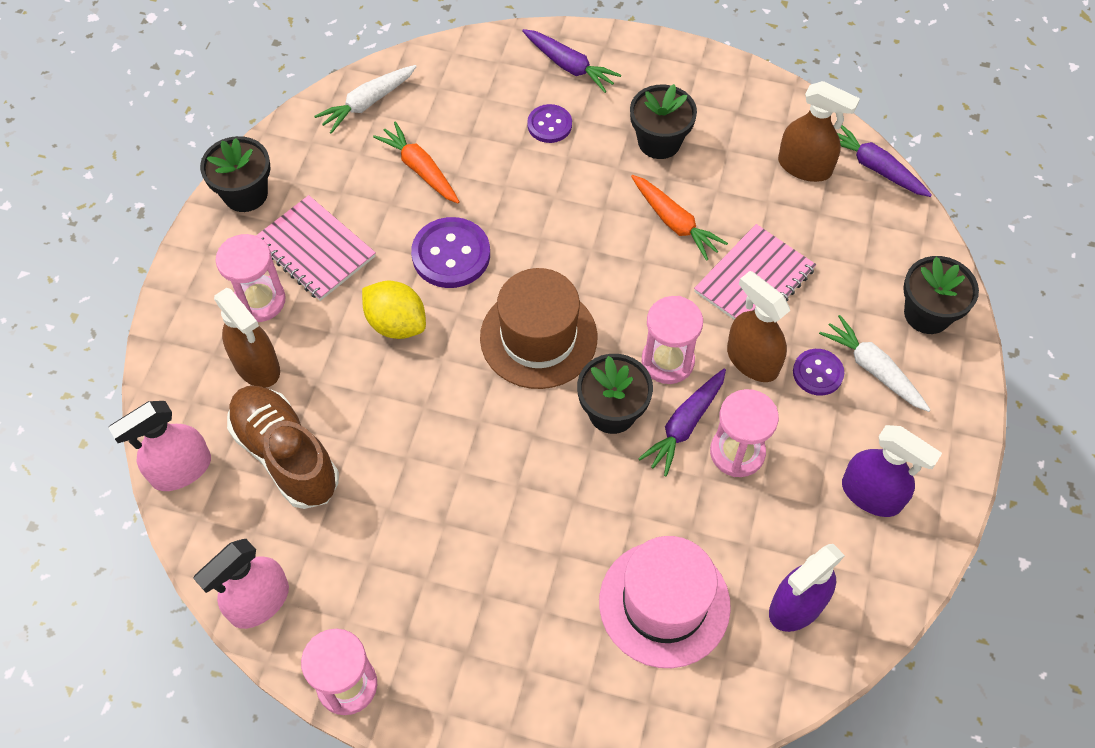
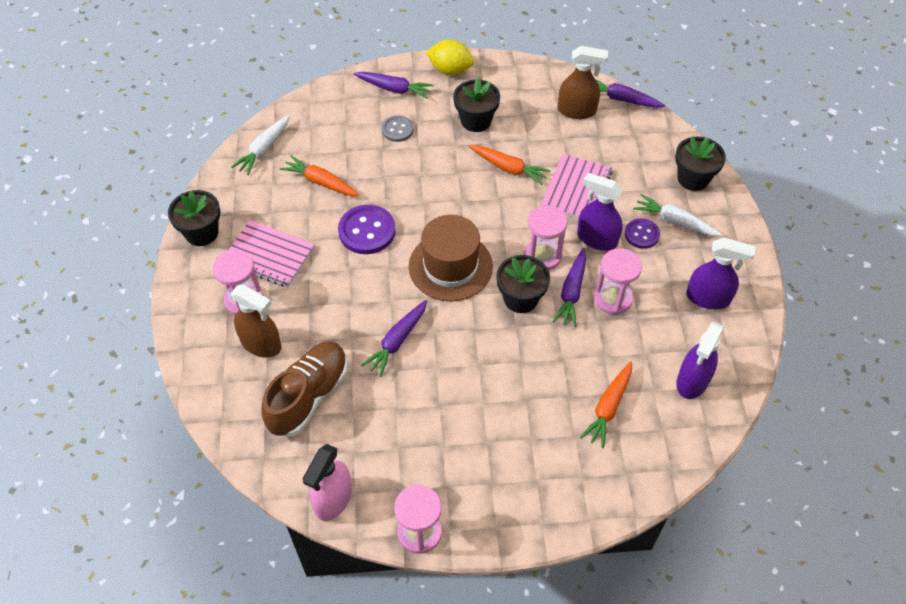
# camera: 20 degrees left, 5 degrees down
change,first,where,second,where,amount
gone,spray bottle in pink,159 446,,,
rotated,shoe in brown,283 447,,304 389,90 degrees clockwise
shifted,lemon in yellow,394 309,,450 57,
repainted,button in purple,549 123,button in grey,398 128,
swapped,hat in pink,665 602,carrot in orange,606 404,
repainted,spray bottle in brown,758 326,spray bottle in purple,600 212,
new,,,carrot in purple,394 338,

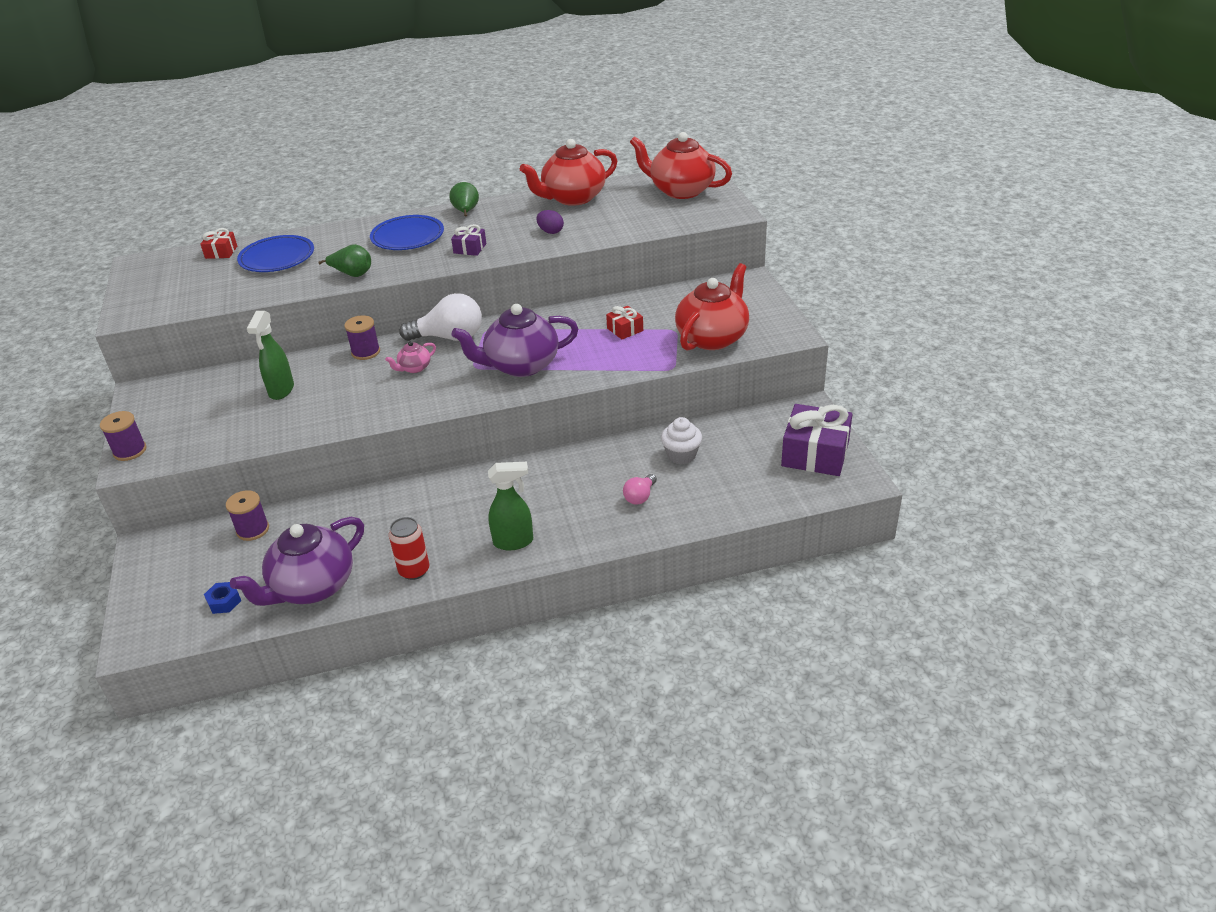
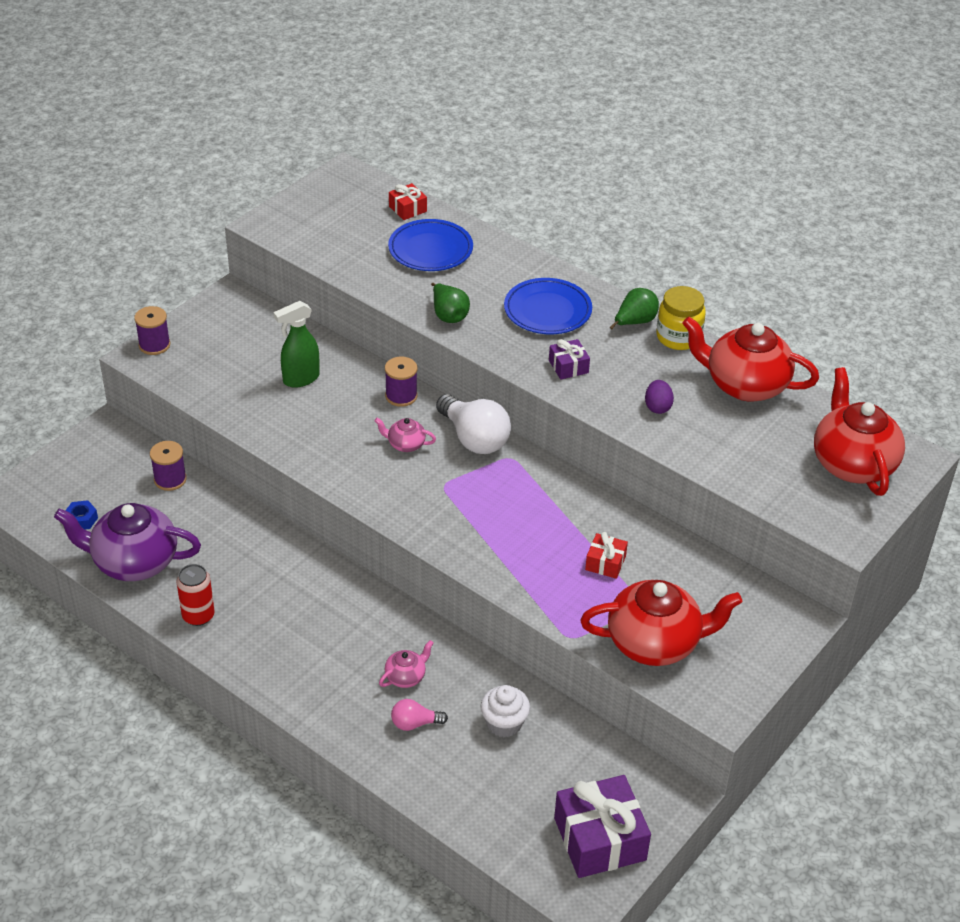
# camera: 50 degrees right, 5 degrees up
change,first,where,second,where,amount
gone,teapot in purple,514 340,,,
gone,spray bottle in green,510 506,,,
new,,,teapot in pink,406 664,
new,,,jar in yellow,681 318,

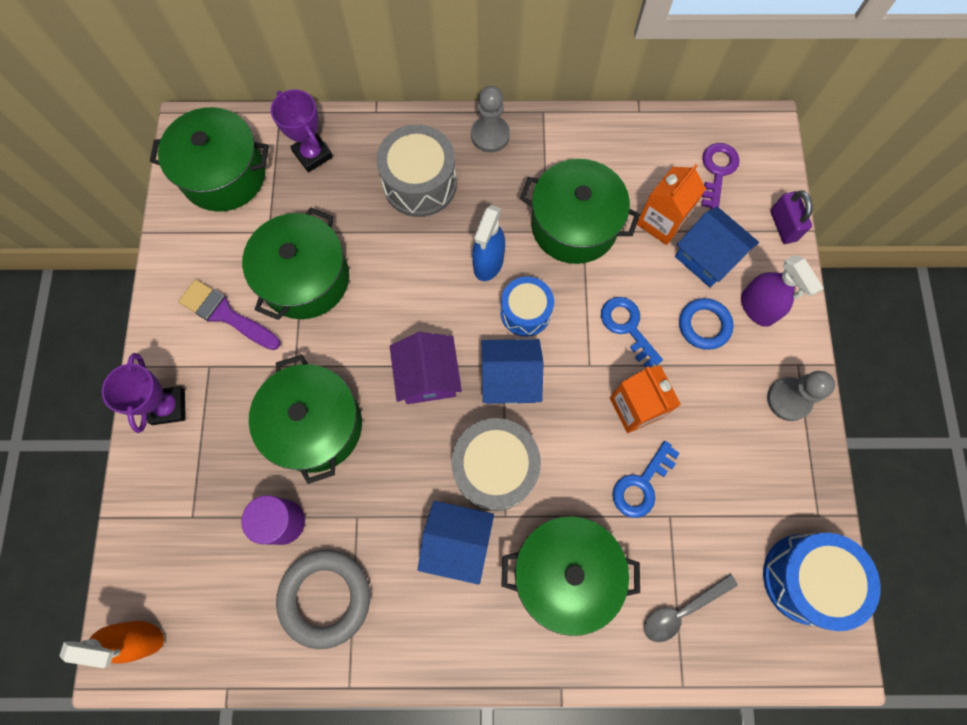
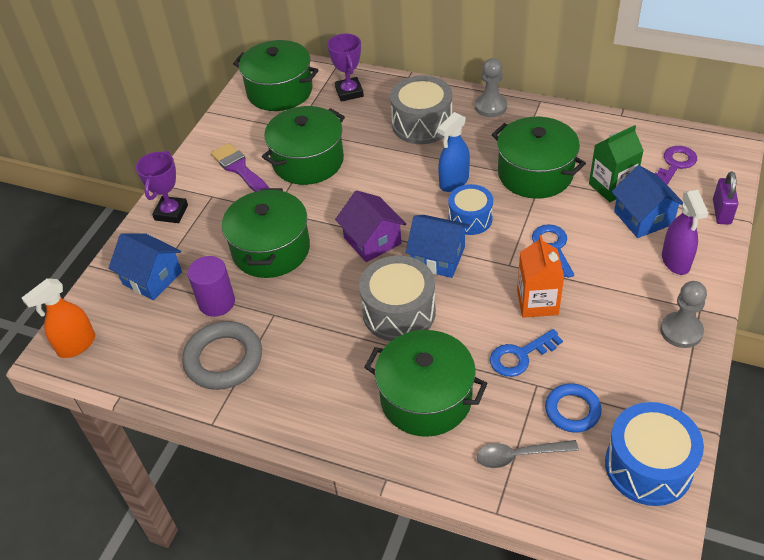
# camera: 25 degrees right, 25 degrees down
change,first,where,second,where,amount
rotated,spray bottle in orange,111 644,,58 318,105 degrees clockwise
rotated,house in purple,426 368,,370 226,45 degrees counterclockwise
shifted,house in blue,456 543,,145 267,
repainted,carton in orange,671 204,carton in green,616 163,
shifted,ring in blue,706 324,,573 407,

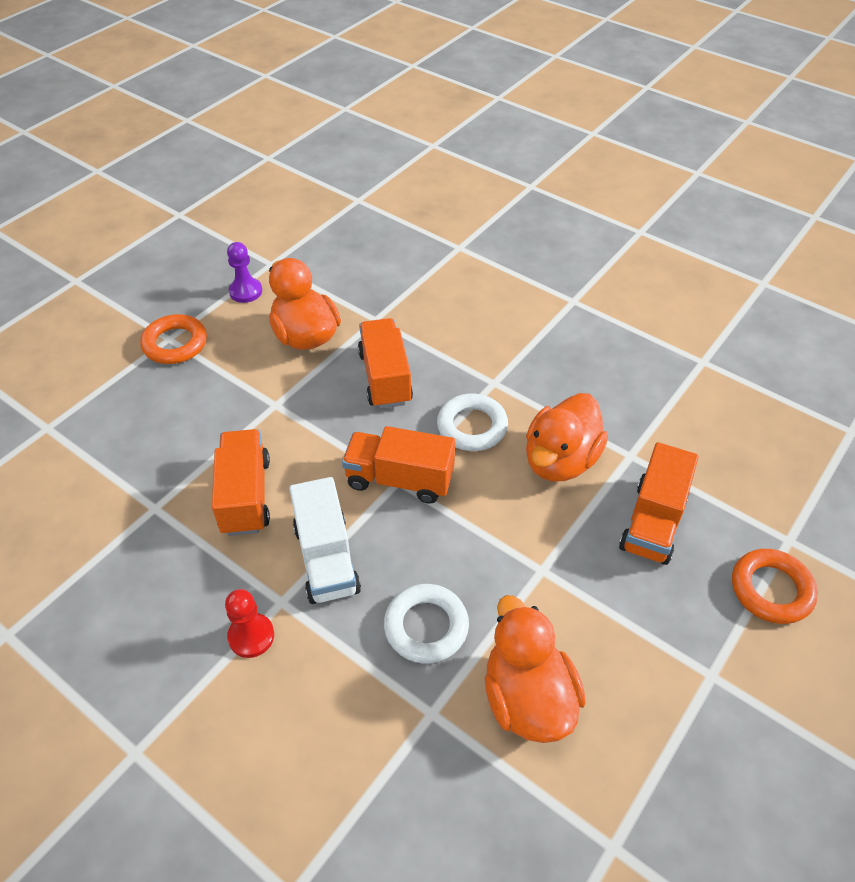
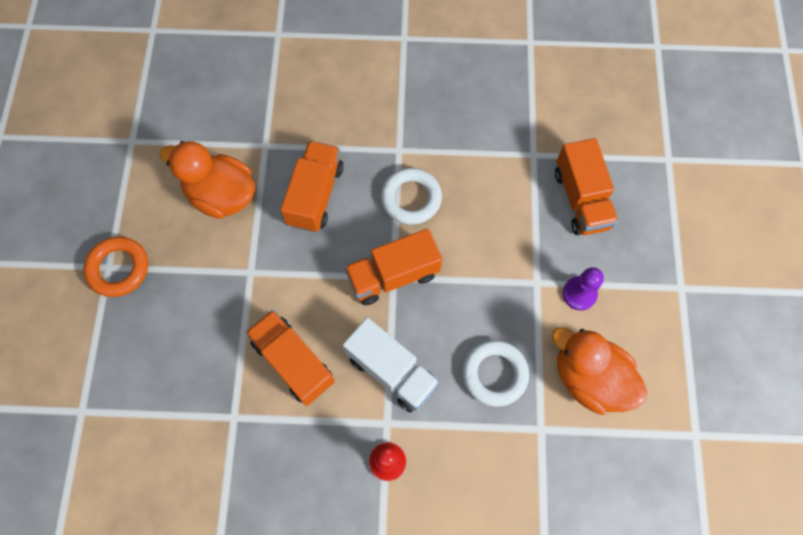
# camera: 35 degrees left, 20 degrees up
change,first,where,second,where,amount
shifted,pawn in purple,244 272,,583 289,
rotated,truck in orange,385 363,,312 186,60 degrees clockwise
gone,duck in orange,567 437,,,
gone,ring in orange,775 586,,,

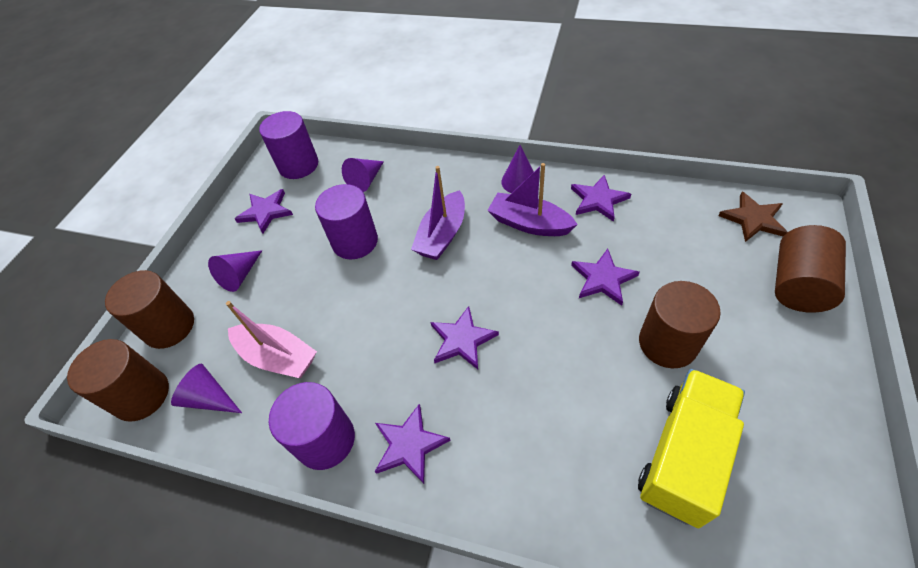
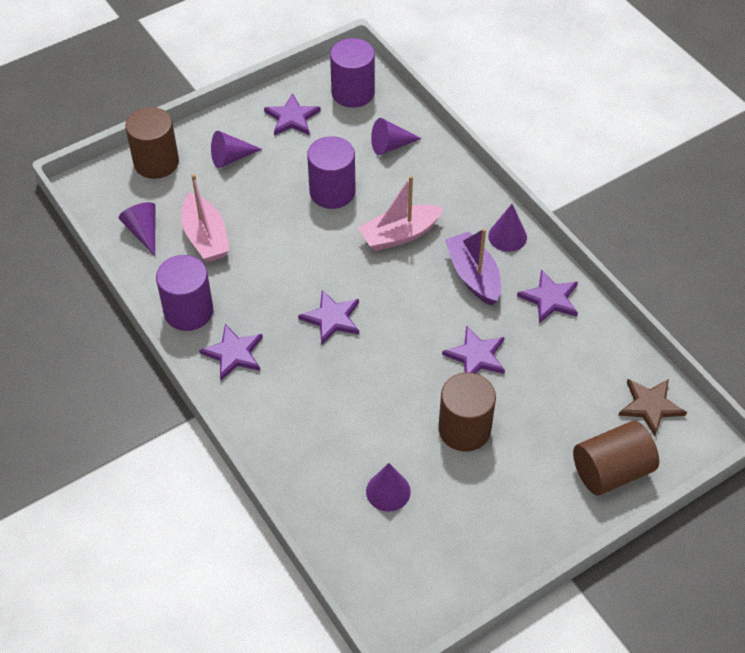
# camera: 35 degrees right, 0 degrees up
change,first,where,second,where,amount
gone,cylinder in brown,118 380,,,
repainted,boat in purple,438 213,boat in pink,400 213,
swapped,truck in yellow,691 448,cone in purple,388 487,

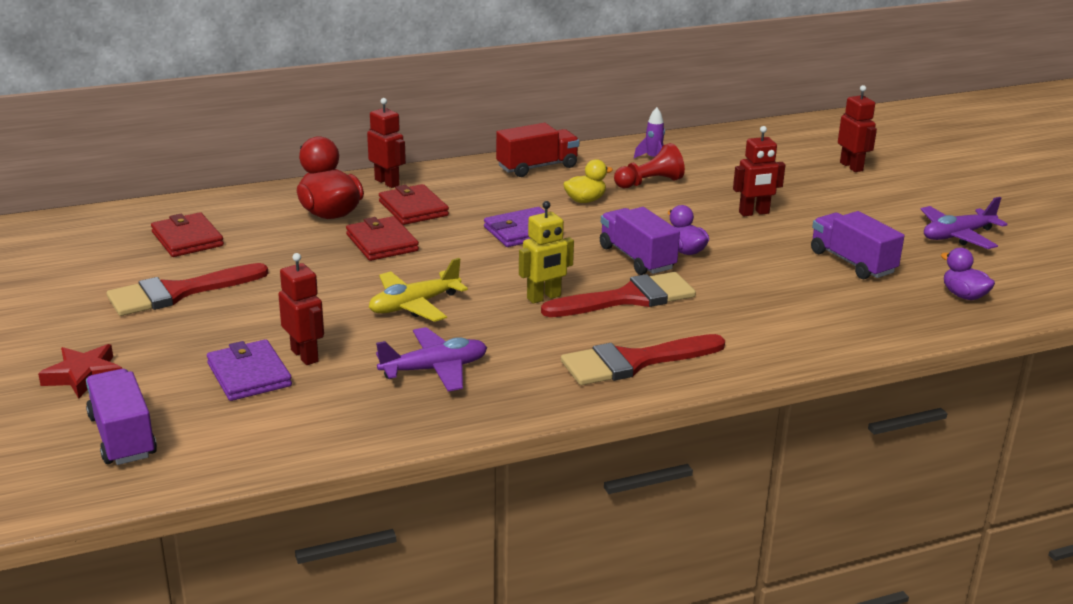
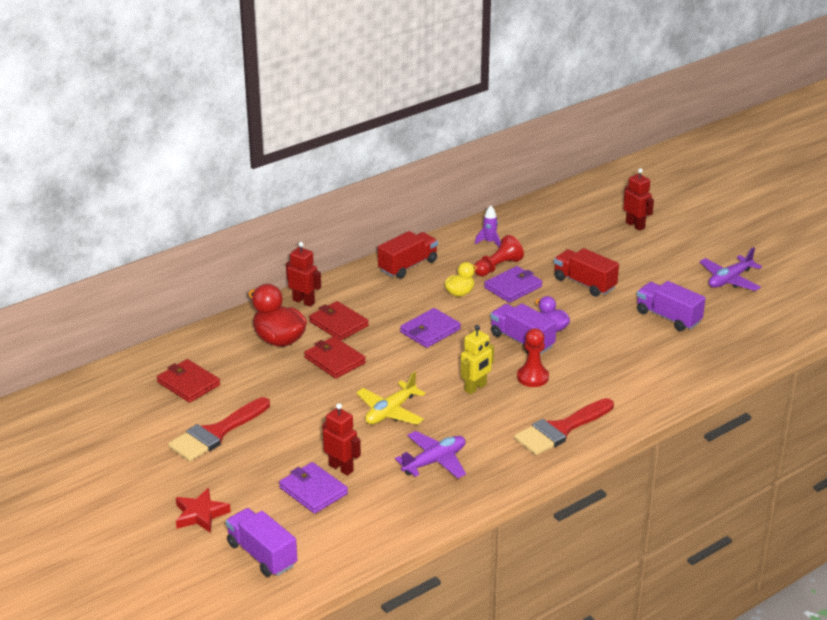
# camera: 15 degrees left, 5 degrees up
change,first,where,second,where,amount
swapped,brush in red,618 294,pawn in red,533 357,
swapped,robot in red,759 171,truck in red,586 272,
gone,duck in purple,968 274,,,
new,,,wallet in purple,513 284,

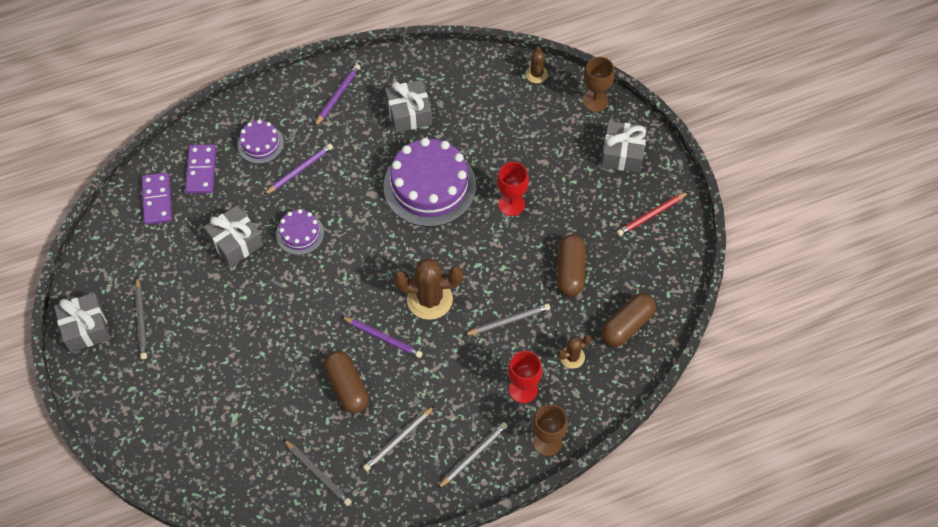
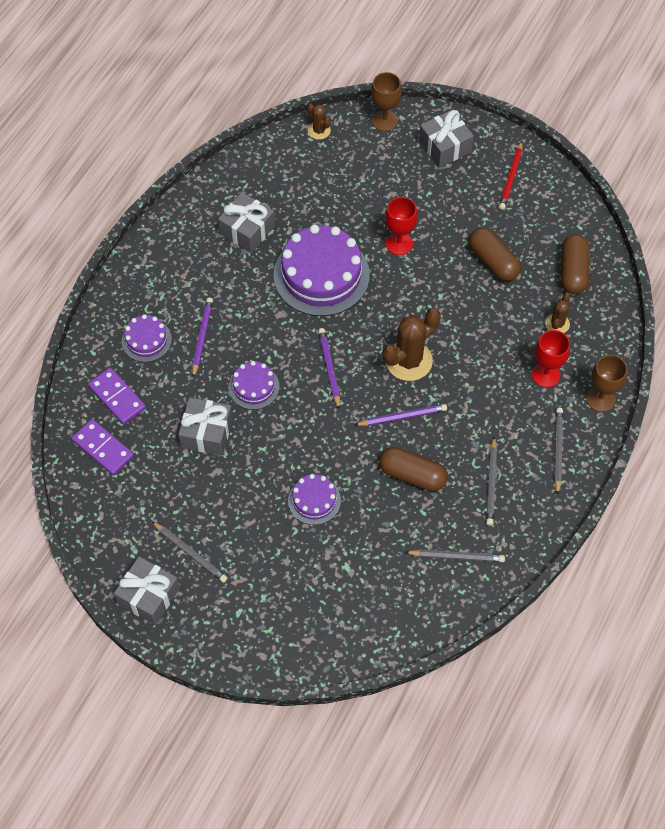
# camera: 40 degrees left, 0 degrees up
change,first,where,second,where,amount
shifted,pencil in purple,337 95,,329 369,
gone,pencil in grey,507 319,,,
new,,,cake in purple,314 499,

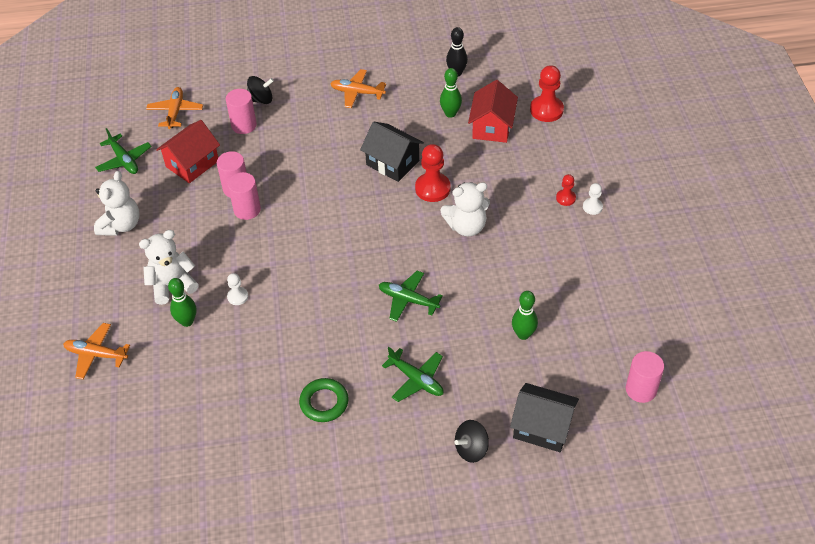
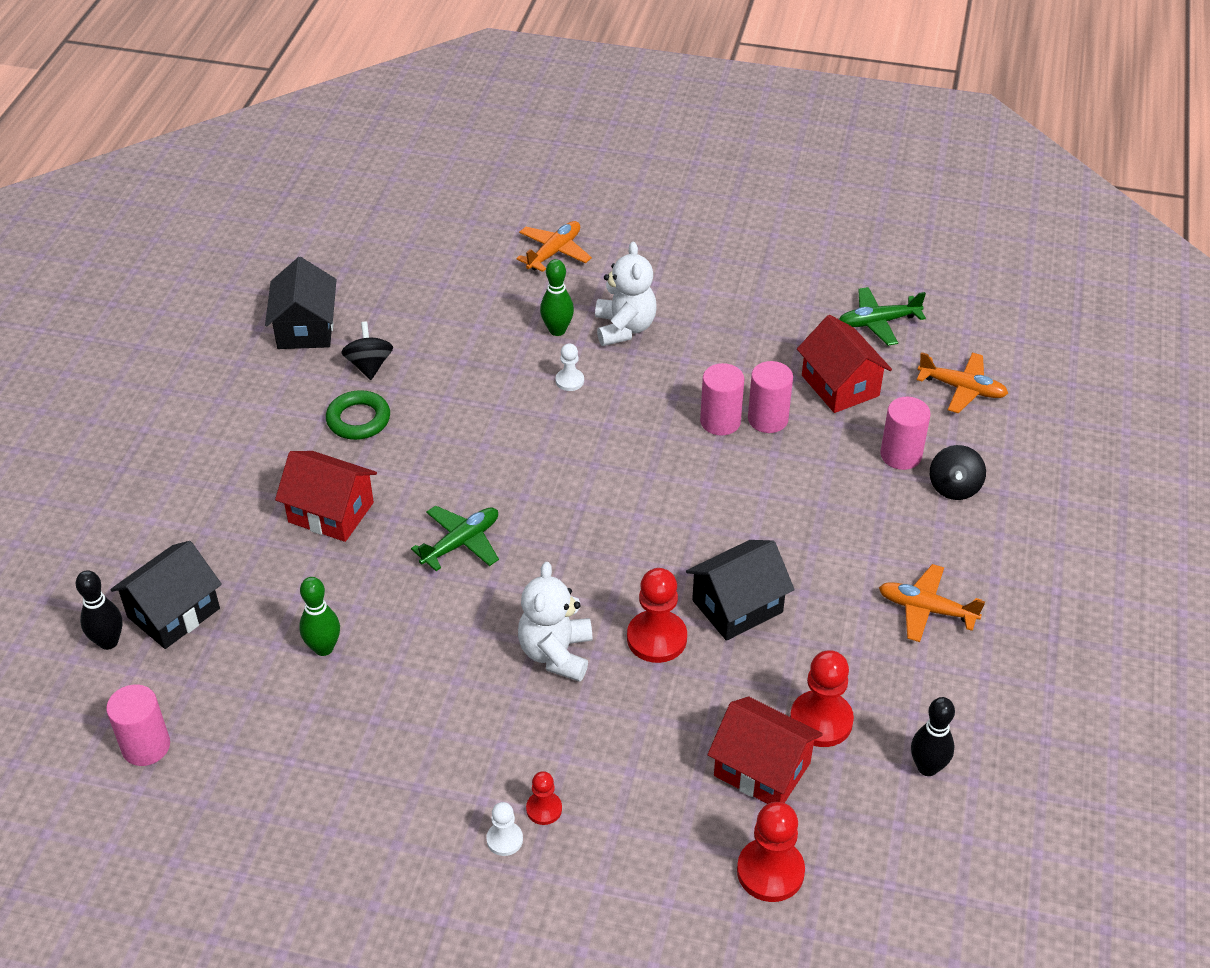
# camera: 110 degrees right, 5 degrees down
change,first,where,second,where,amount
gone,teddy bear in white,117 203,,,
rotated,plane in orange,358 88,,932 603,105 degrees counterclockwise
swapped,plane in green,413 374,house in red,326 496,
swapped,bowling pin in green,451 93,pawn in red,822 698,
shifted,spinning top in black,471 441,,367 350,
new,,,bowling pin in black,99 610,
new,,,house in black,300 303,

